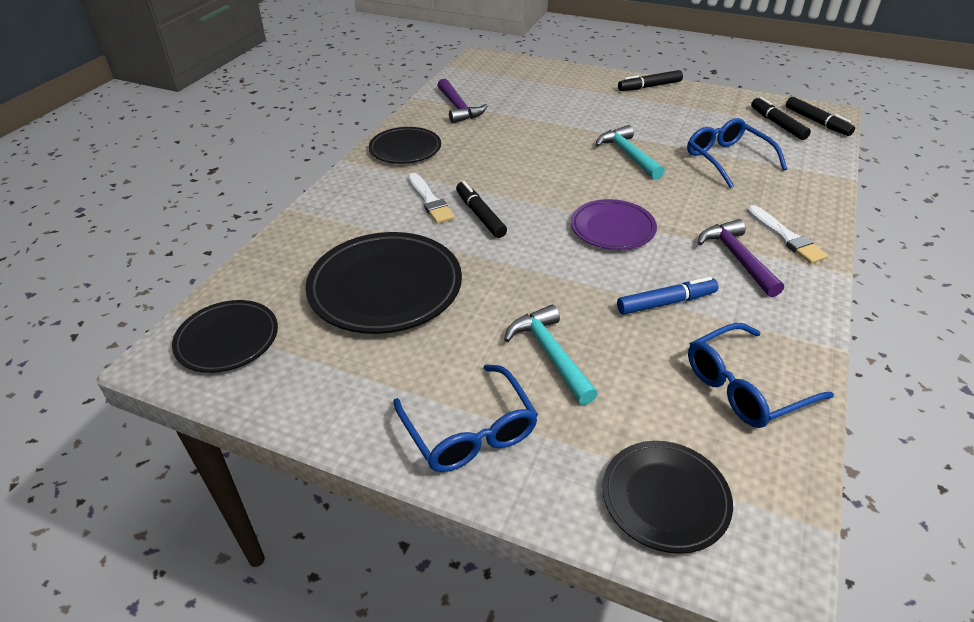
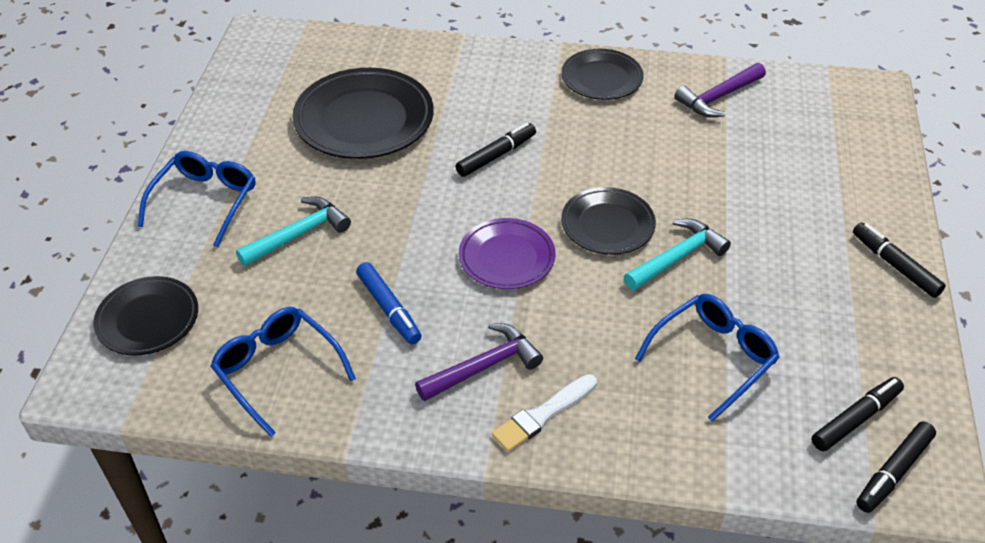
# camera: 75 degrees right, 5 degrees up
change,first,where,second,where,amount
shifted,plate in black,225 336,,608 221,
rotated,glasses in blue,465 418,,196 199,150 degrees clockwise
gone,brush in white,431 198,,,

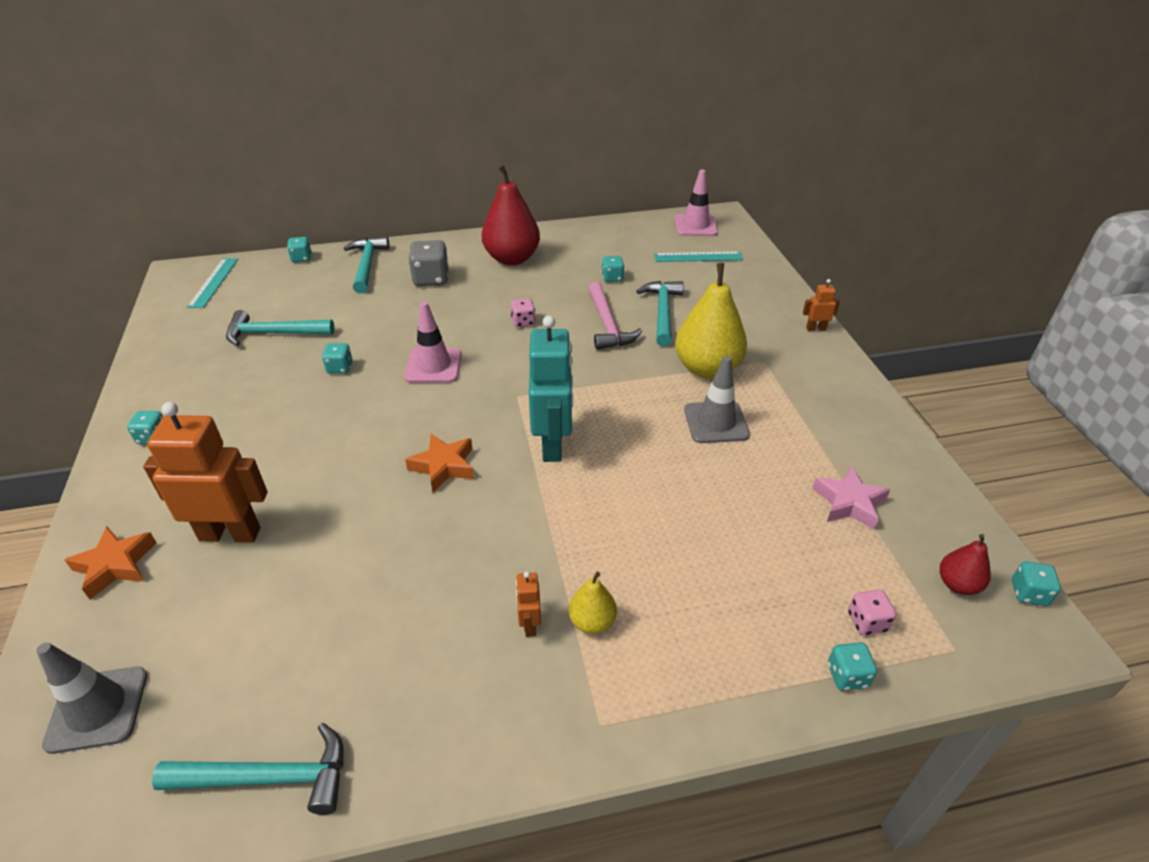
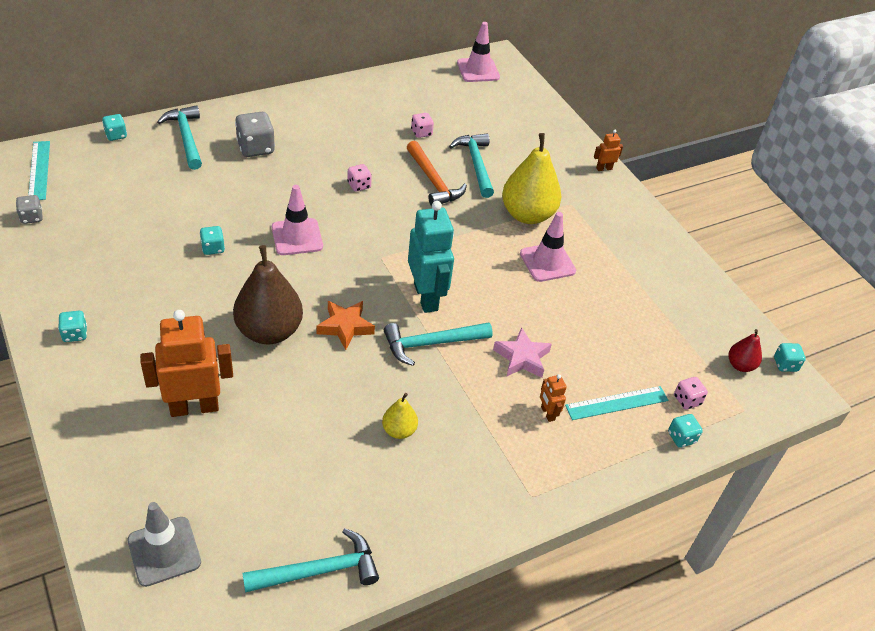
# camera: 20 degrees left, 5 degrees up
change,first,where,second,where,amount
gone,star in orange,110 563,,,
shifted,hammer in turquoise,280 328,,438 344,
gone,pear in red,511 215,,,
shifted,robot in orange,528 604,,553 398,
shifted,pear in yellow,593 603,,400 416,
repainted,hammer in pink,615 316,hammer in orange,437 173,
repainted,dice in turquoise,612 269,dice in pink,422 125,
shifted,ruler in turquoise,698 256,,616 403,
repainted,traffic cone in grey,717 399,traffic cone in pink,548 247,
shifted,star in pink,851 498,,522 352,
new,,,dice in grey,29 209,
new,,,pear in brown,268 294,

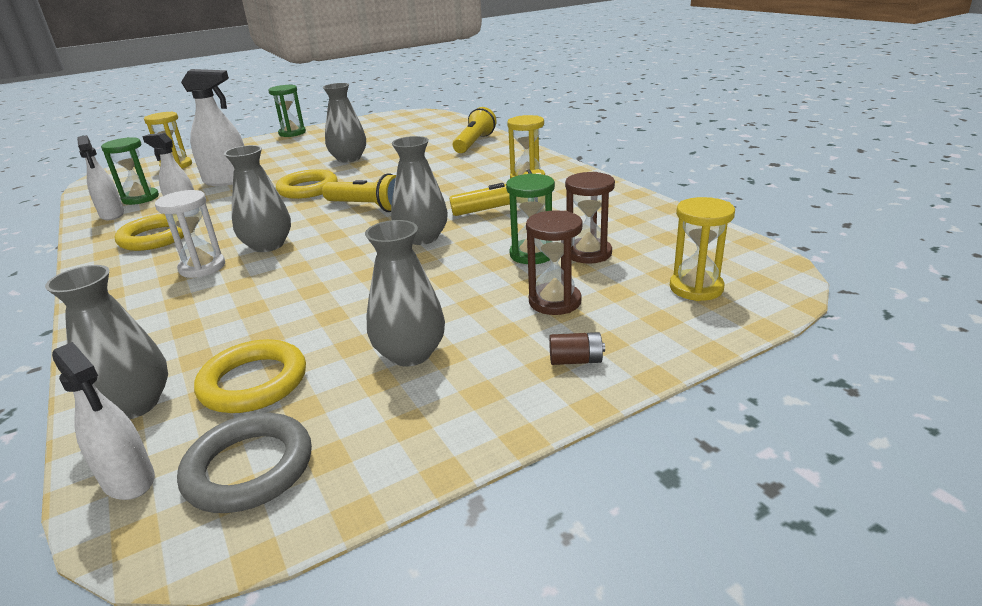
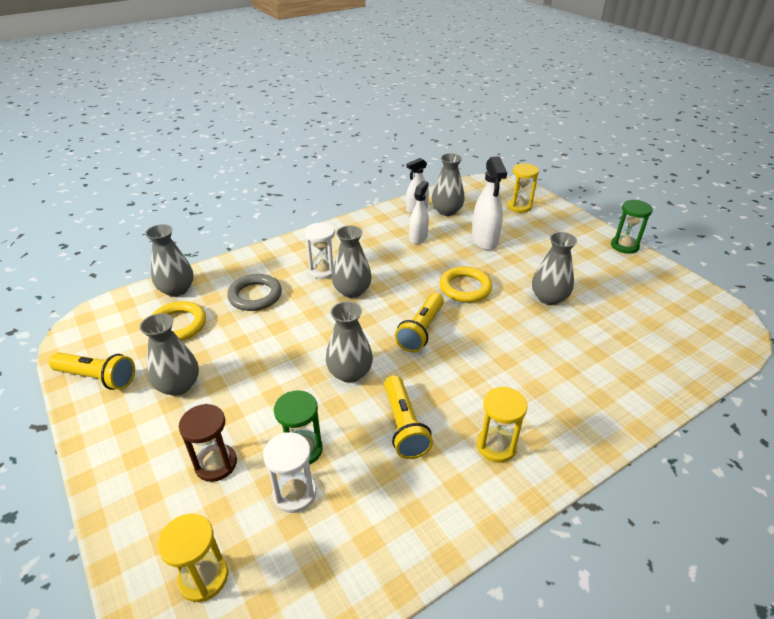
# camera: 85 degrees right, 10 degrees up
change,first,where,second,where,amount
gone,spray bottle in white,103 421,,,
swapped,hourglass in green,130 171,vase in grey,448 184,
gone,ring in yellow,149 232,,,
shifted,ring in grey,244 463,,254 292,
shifted,flashlight in yellow,474 130,,92 371,
gone,battery in brown,577 348,,,
repainted,hourglass in brown,590 218,hourglass in white,289 472,

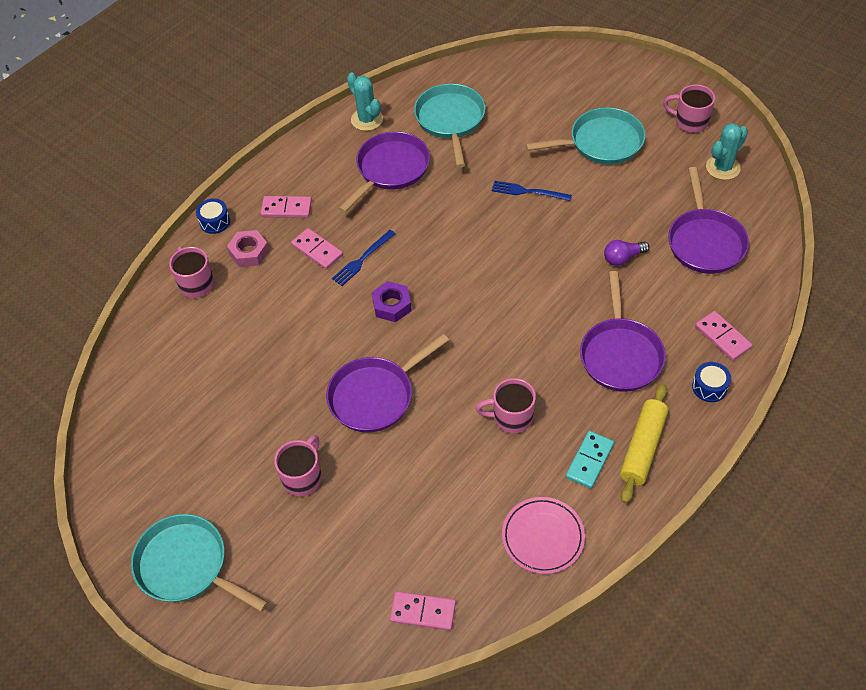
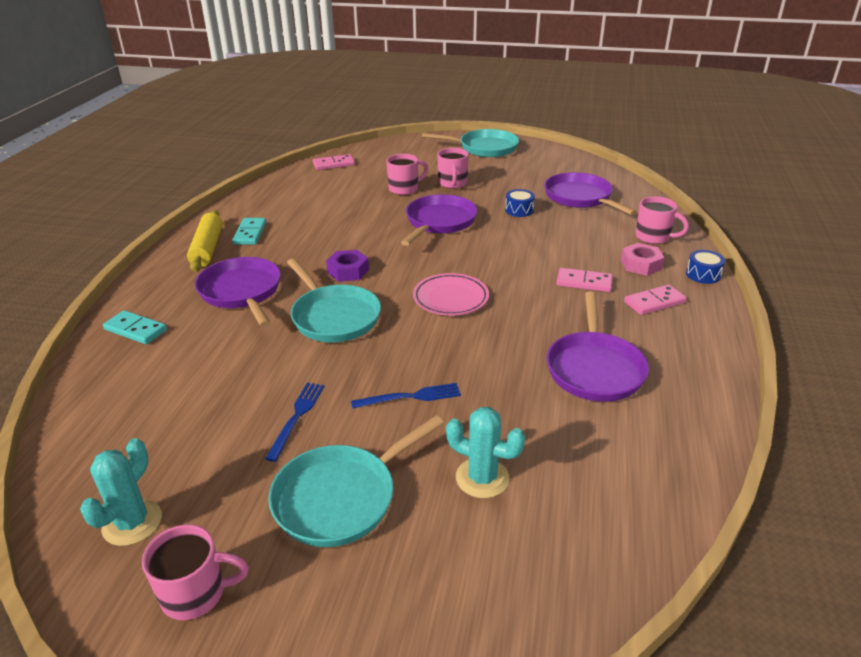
# camera: 150 degrees right, 20 degrees down
change,first,where,second,where,amount
shifted,fork in blue,364 258,,295 422,
shifted,cactus in turquoise,365 102,,485 452,
shifted,nut in purple,392 301,,347 266,
shifted,pan in turquoise,450 126,,334 300,
shifted,mug in pink,506 405,,407 174,
shifted,plate in pink,543 535,,451 294,
gone,light bulb in purple,626 253,,,
shifted,pan in purple,708 220,,590 193,
shifted,drum in blue,711 382,,520 203,
repainted,domino in pink,723 336,domino in turquoise,135 327,

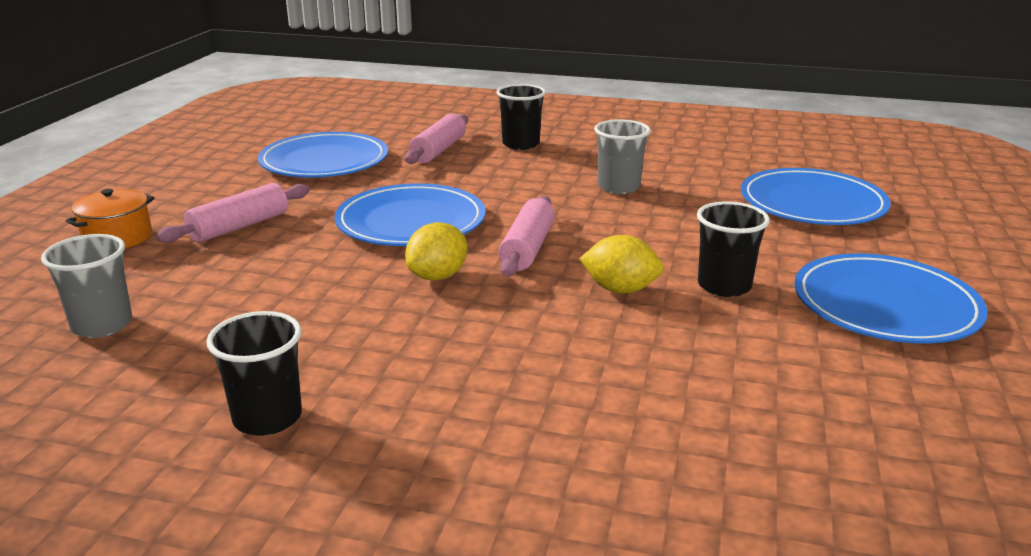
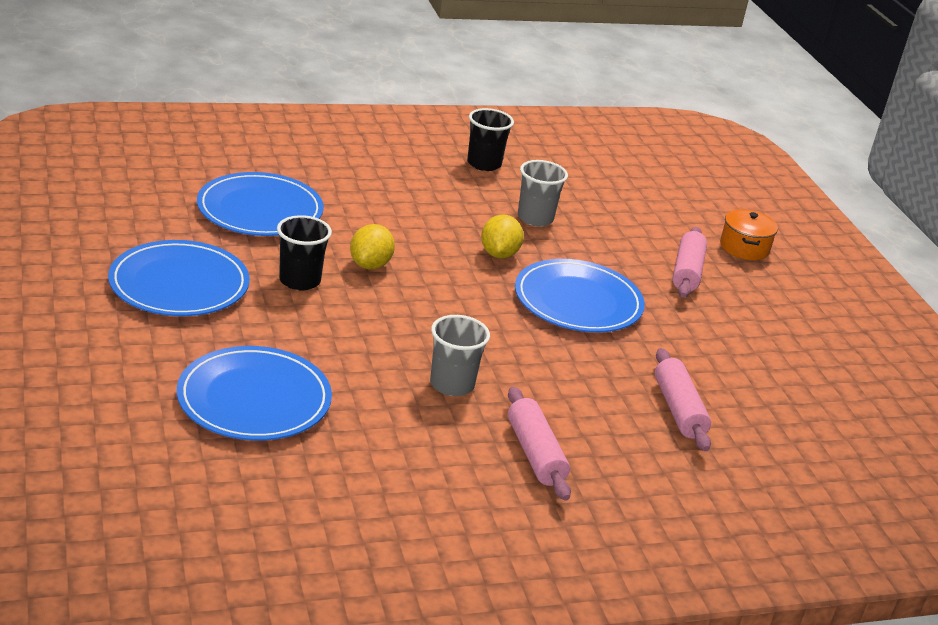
# camera: 145 degrees right, 5 degrees up
change,first,where,second,where,amount
shifted,cup in grey,86 286,,543 193,
shifted,plate in blue,323 155,,260 204,
gone,cup in black,521 117,,,
shifted,rolling pin in pink,527 236,,539 444,
rotated,lemon in yellow,621 264,,372 247,60 degrees counterclockwise

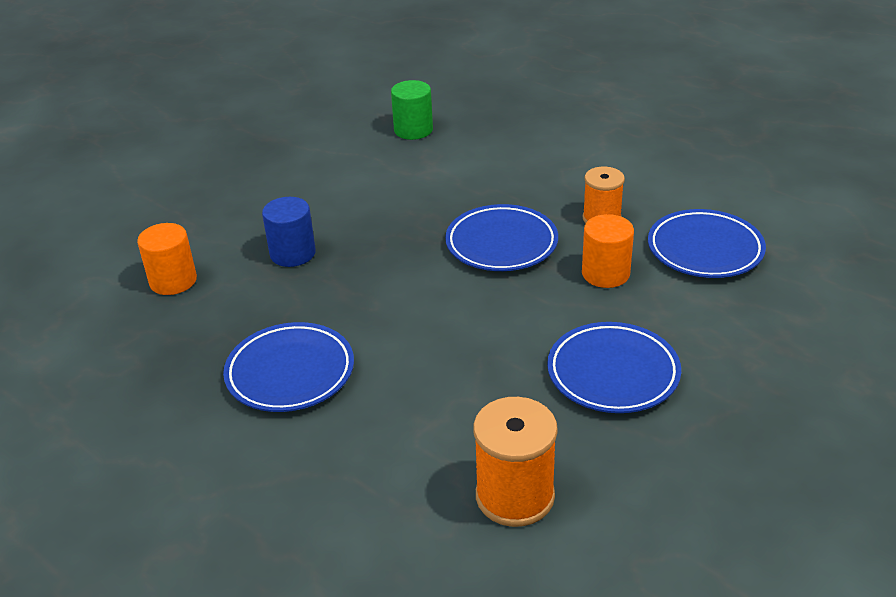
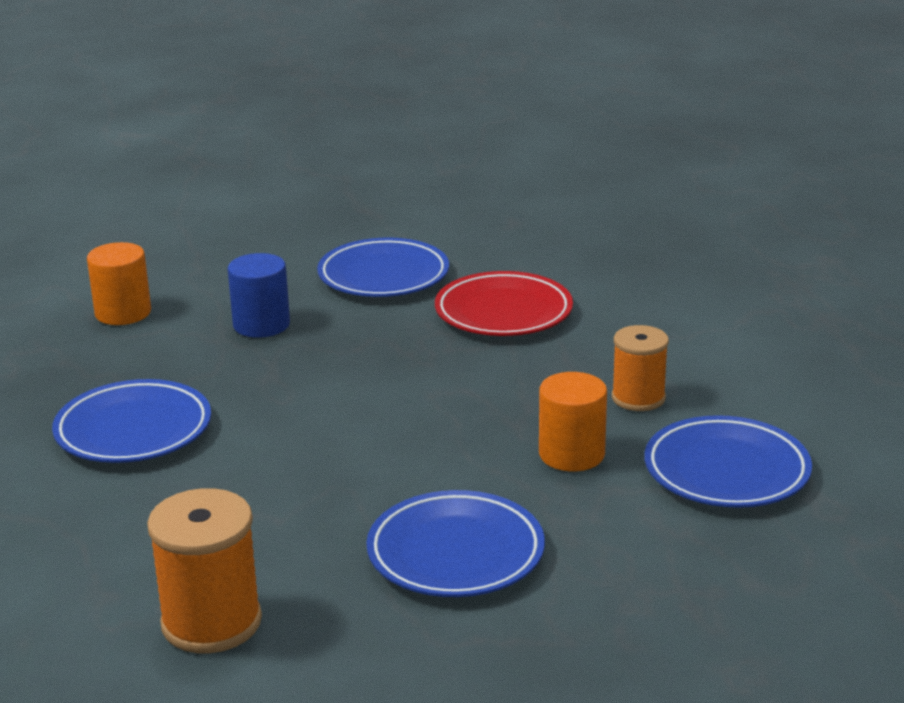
# camera: 30 degrees right, 10 degrees down
change,first,where,second,where,amount
gone,cylinder in green,412 110,,,
shifted,plate in blue,501 237,,383 267,
new,,,plate in red,504 303,

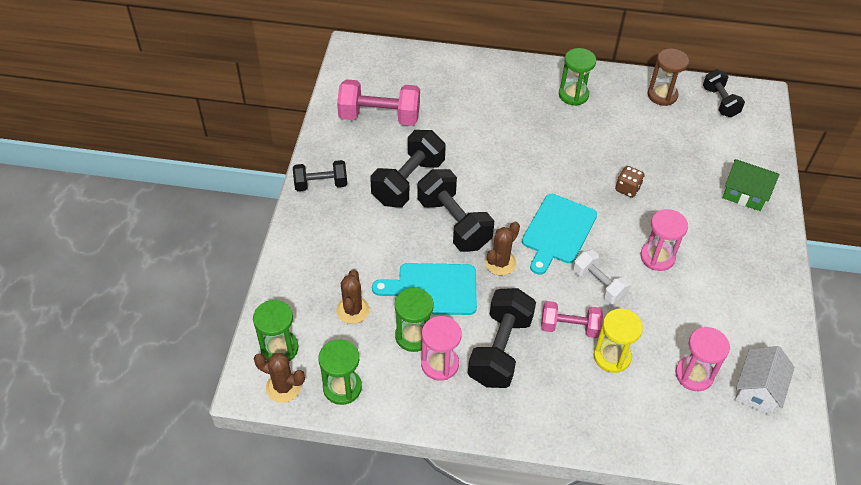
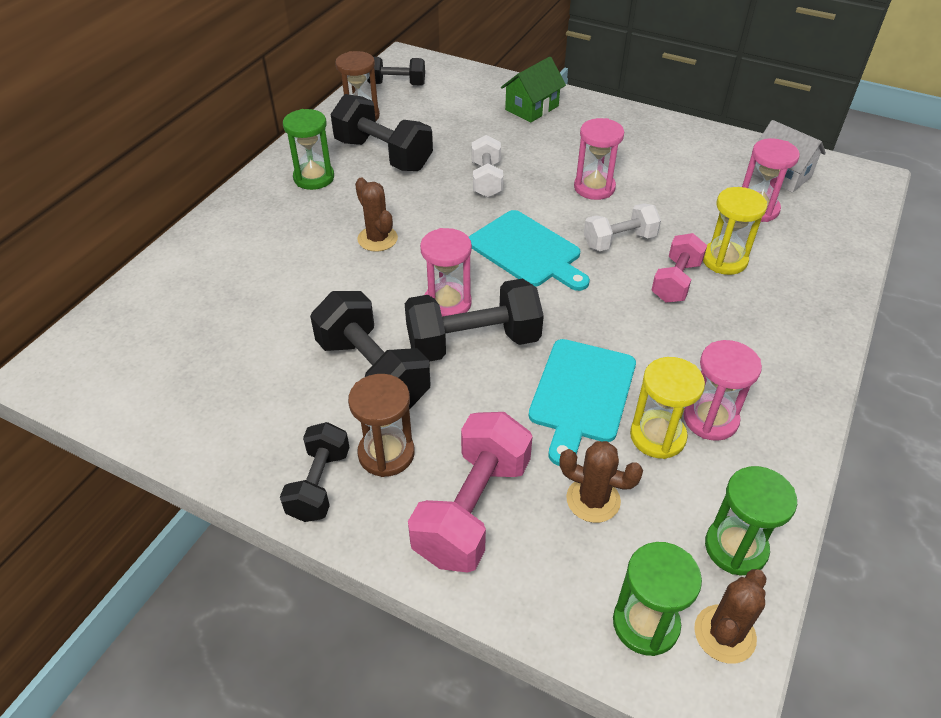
# camera: 70 degrees left, 5 degrees down
change,first,where,second,where,amount
shifted,dumbbell in pink,378 102,,470 492,
repainted,hourglass in green,414 320,hourglass in yellow,667 408,
shifted,dumbbell in black,502 338,,382 132,
shifted,cactus in brown,502 249,,376 215,
swapped,dice in brown,630 182,dumbbell in white,487 166,
new,,,hourglass in brown,381 425,
new,,,hourglass in pink,446 272,

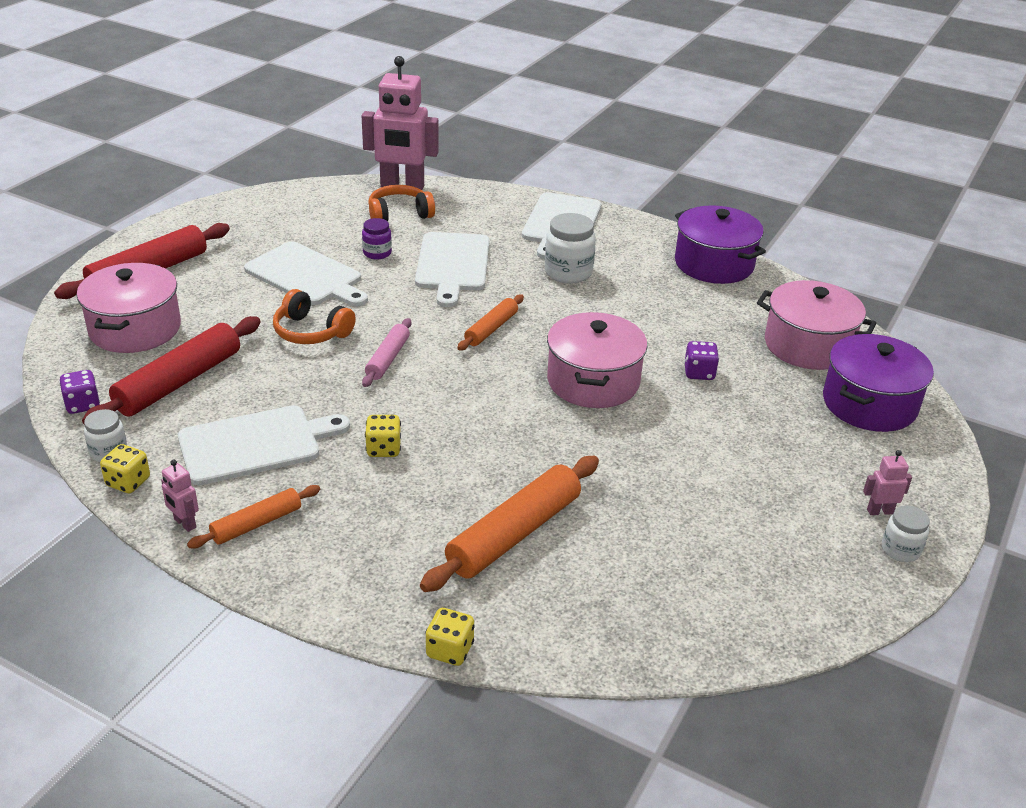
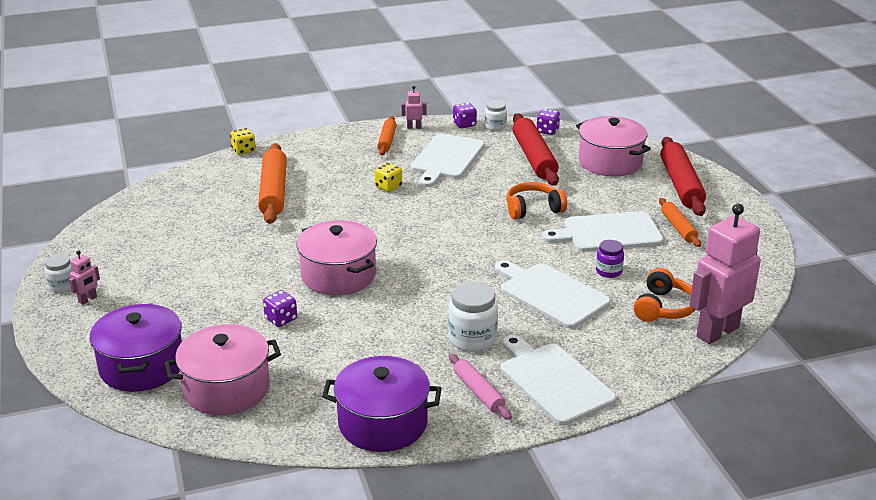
# camera: 135 degrees right, 5 degrees down
change,first,where,second,where,amount
repainted,dice in yellow,125 468,dice in purple,465 115,
shifted,rolling pin in pink,387 352,,480 387,
shifted,rolling pin in orange,490 322,,680 222,

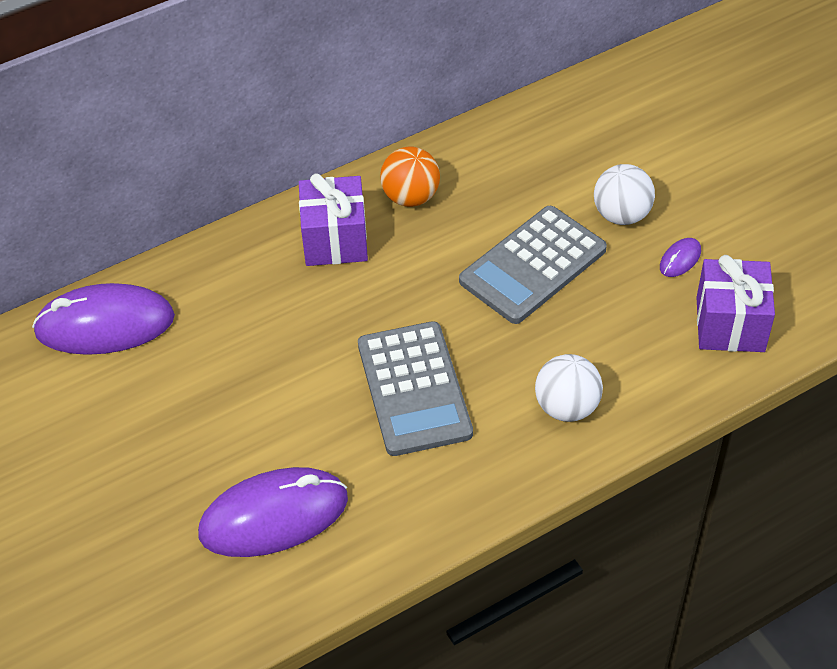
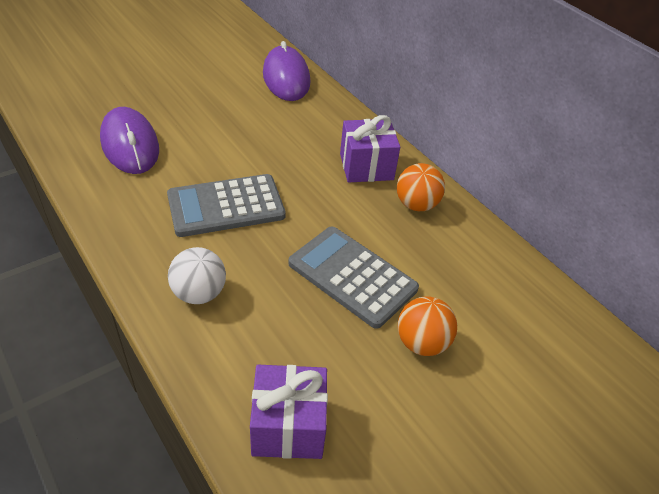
# camera: 80 degrees right, 5 degrees down
change,first,where,second,where,amount
repainted,ball in white,624 194,ball in orange,427 326,
gone,mouse in purple,680 257,,,

